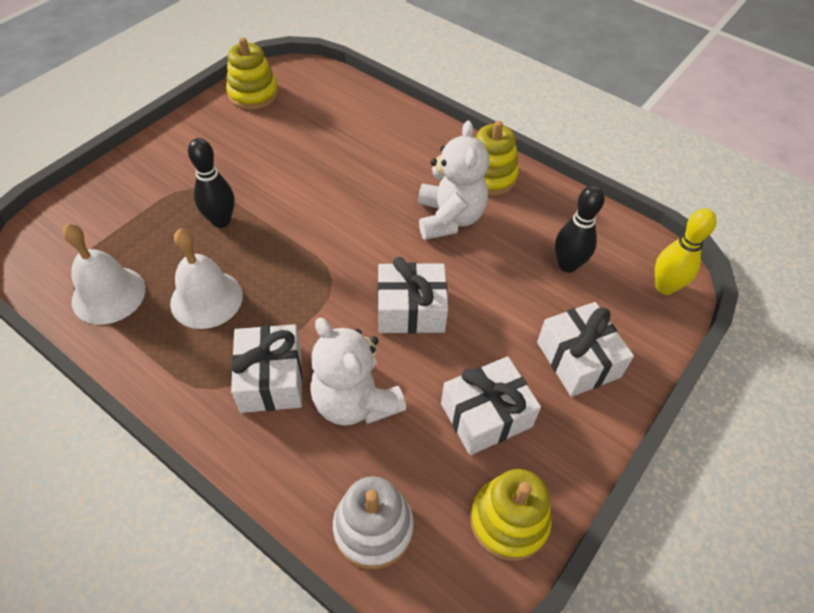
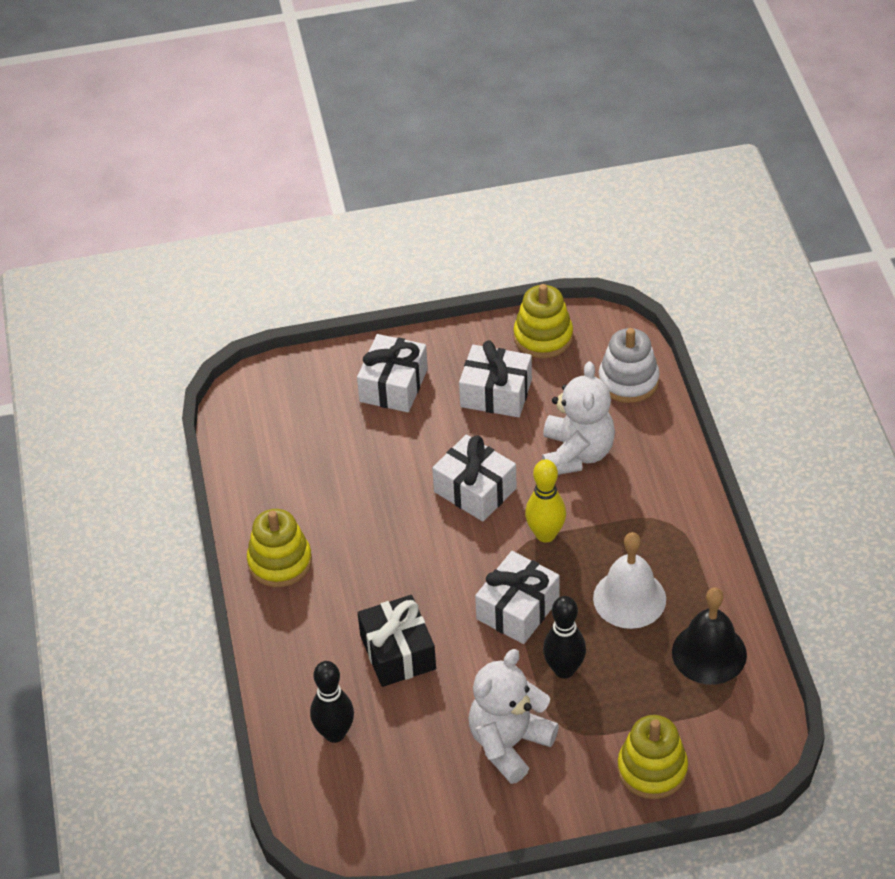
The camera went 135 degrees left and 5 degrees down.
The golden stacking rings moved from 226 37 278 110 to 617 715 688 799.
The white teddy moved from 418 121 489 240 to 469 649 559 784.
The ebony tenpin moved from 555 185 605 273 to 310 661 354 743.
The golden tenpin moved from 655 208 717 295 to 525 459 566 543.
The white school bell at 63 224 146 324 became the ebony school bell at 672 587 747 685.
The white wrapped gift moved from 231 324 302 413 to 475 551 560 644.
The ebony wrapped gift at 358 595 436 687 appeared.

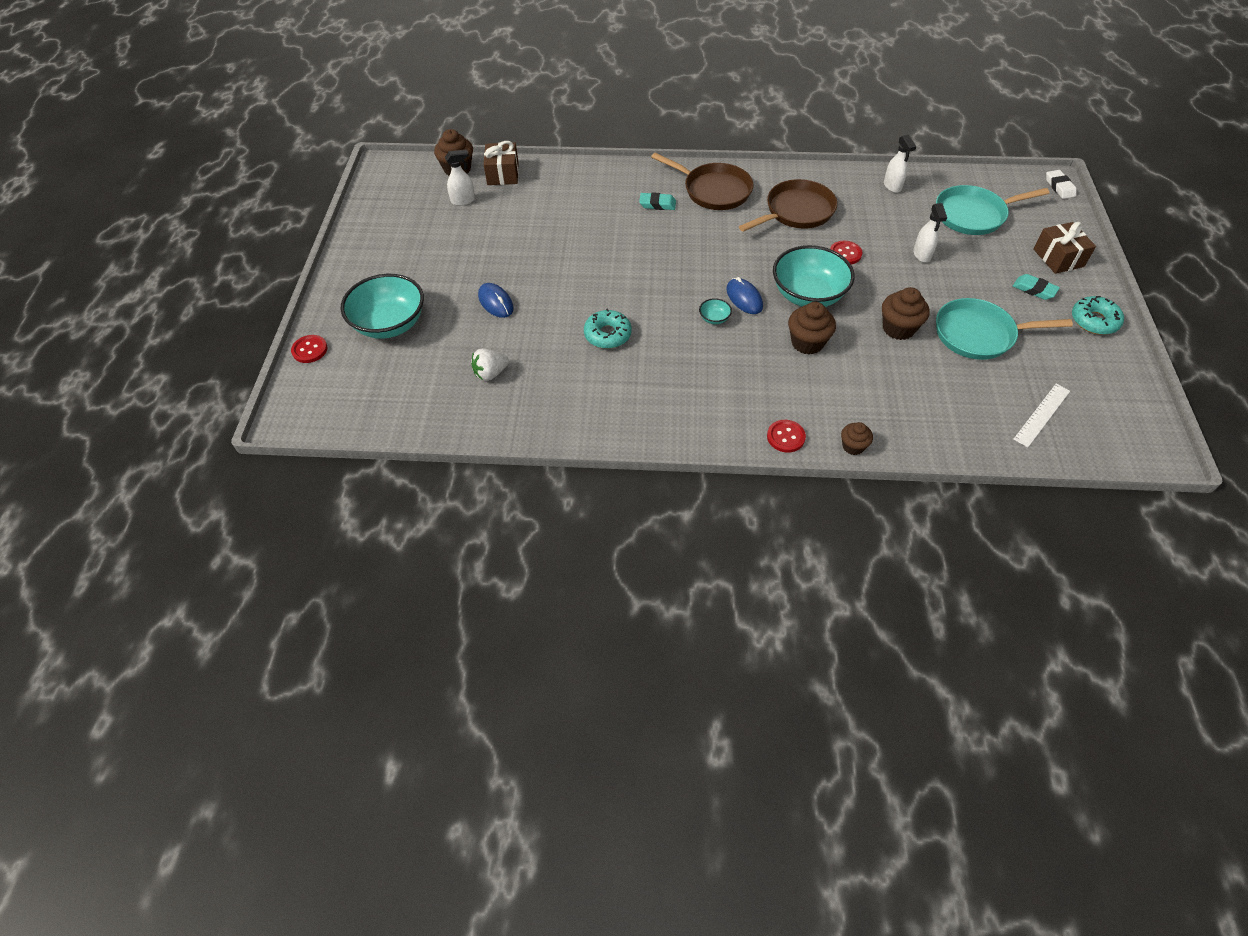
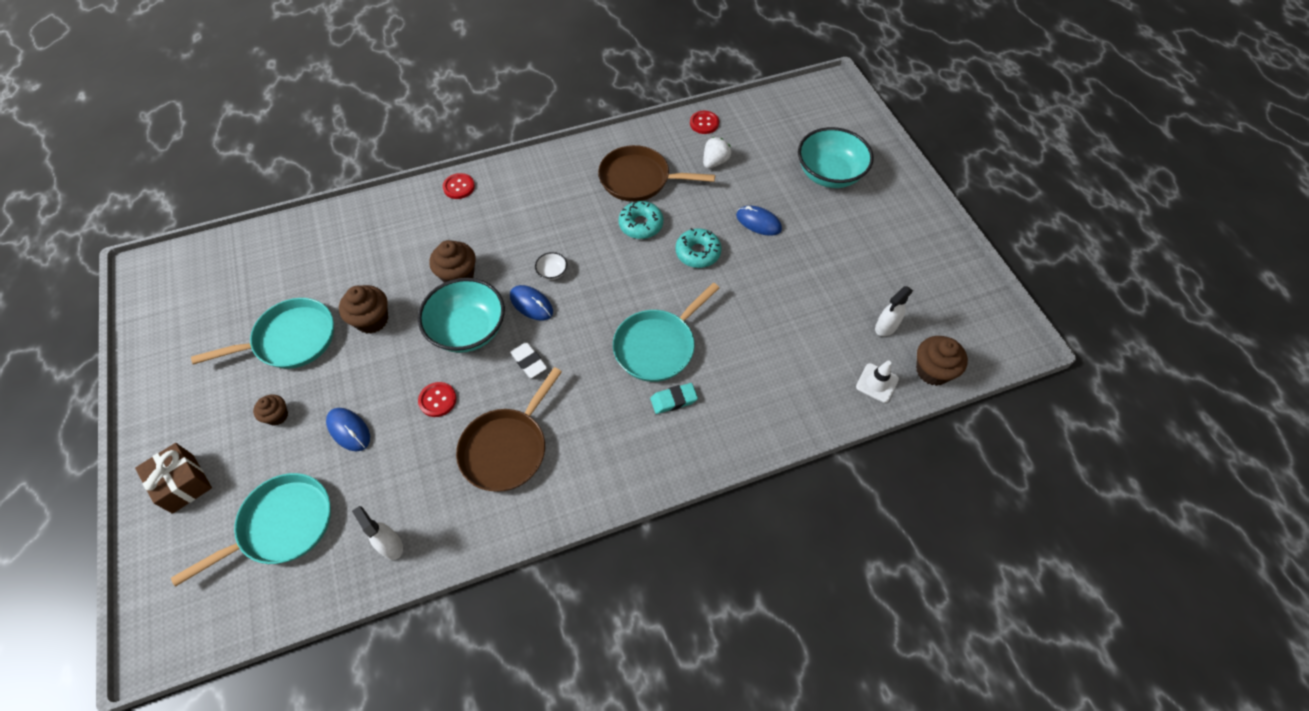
The camera went 155 degrees right and 5 degrees up.
The dark brown wrapped gift at 484 141 519 185 was replaced by the white traffic cone at 856 361 899 403.
The dark brown frying pan moved from 651 153 754 210 to 598 145 715 202.
The white gum eraser moved from 1046 170 1077 199 to 510 342 547 378.
The white spray bottle at 913 203 947 262 was replaced by the cobalt PC mouse at 326 408 370 451.
The teal gum eraser at 1013 274 1060 300 disappeared.
The teal donut moved from 1072 296 1124 335 to 675 228 722 268.
The teal serving bowl at 699 298 732 324 became the white serving bowl at 535 252 567 280.
The crimson button moved from 291 335 327 363 to 690 111 719 134.
The white measuring stick at 1013 384 1070 447 disappeared.
The dark brown muffin moved from 841 422 873 455 to 253 394 288 426.
The teal frying pan at 613 283 719 382 appeared.

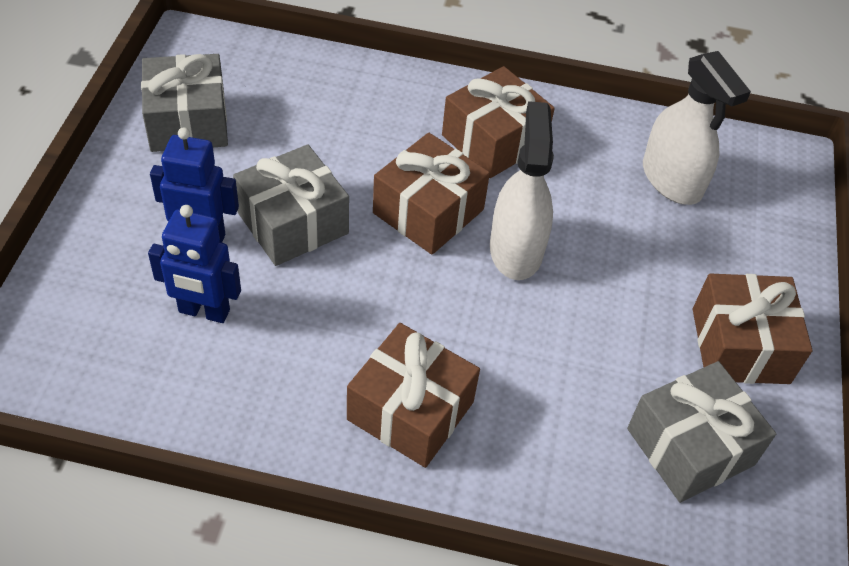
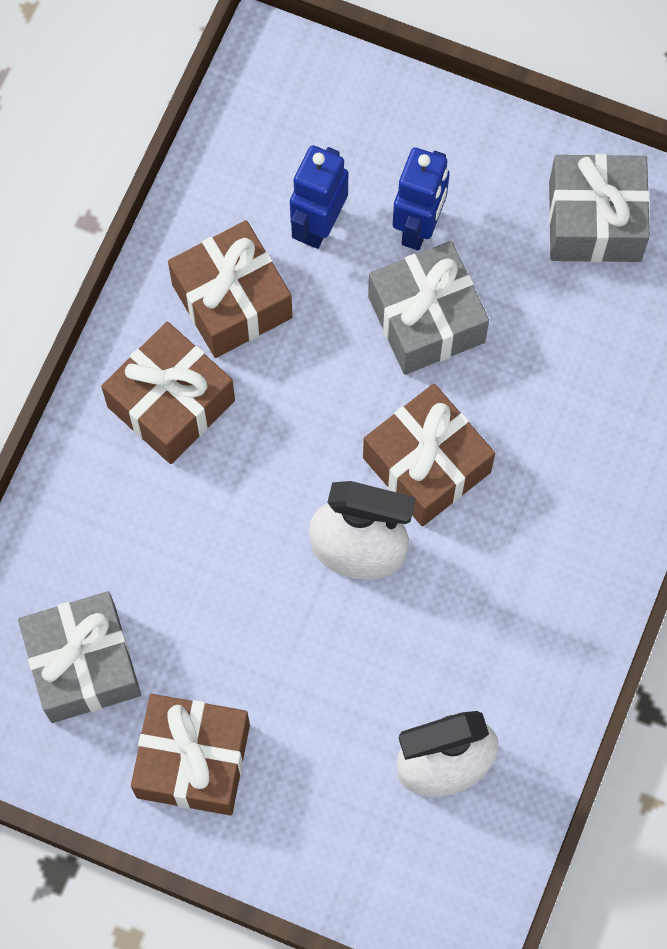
The camera went 105 degrees right and 20 degrees up.
The dark brown wrapped gift moved from 442 66 555 178 to 168 220 292 358.

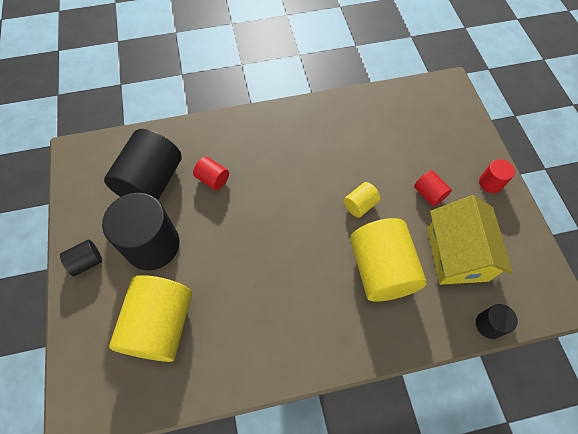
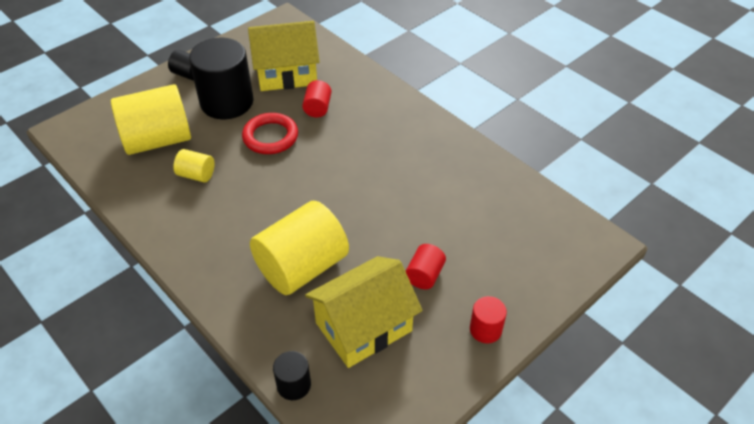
The camera went 60 degrees right and 15 degrees down.
The ebony solid cylinder at 104 129 182 200 was replaced by the golden cottage at 248 21 320 91.
The golden solid cylinder moved from 344 182 381 218 to 173 149 215 183.
The crimson hoop at 242 113 298 154 appeared.

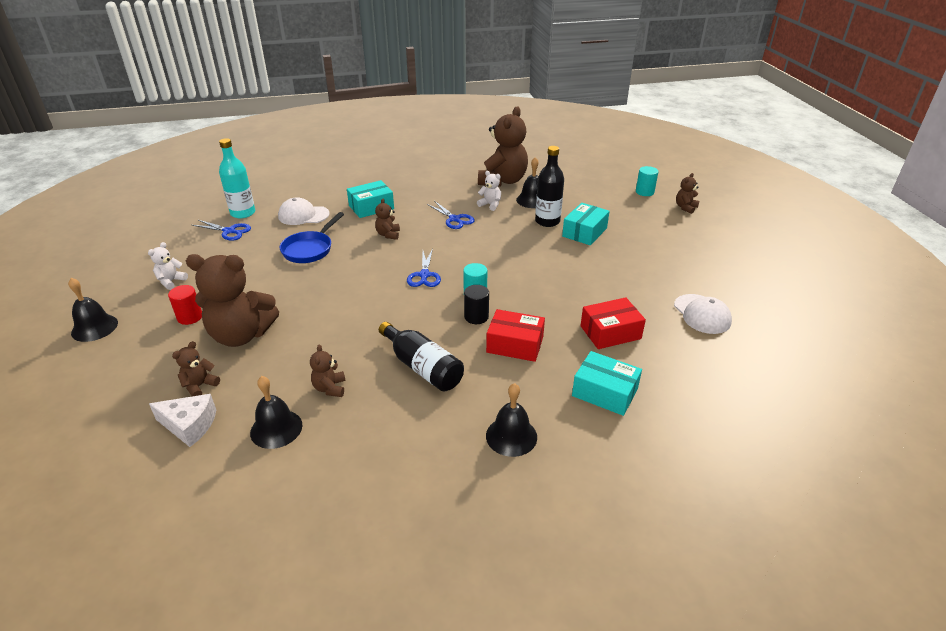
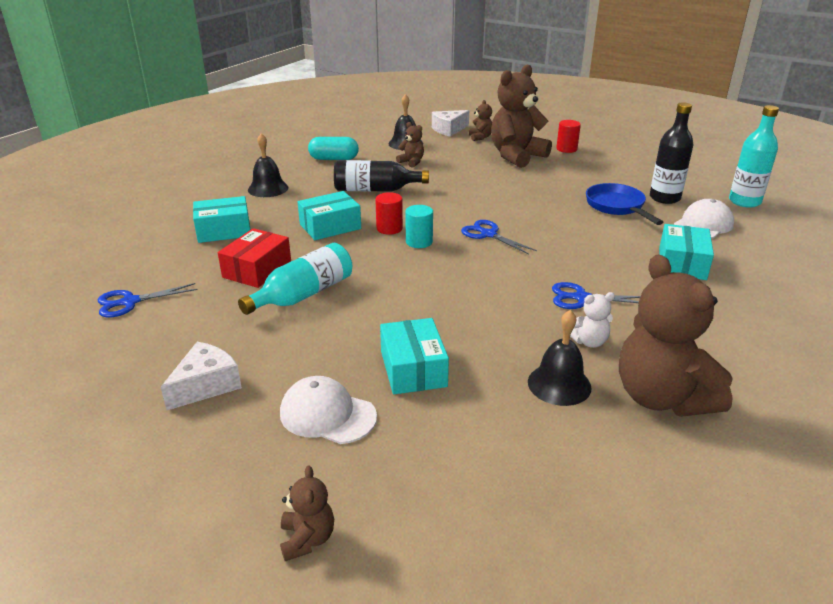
The camera went 135 degrees right and 5 degrees down.
The ebony bottle moved from 535 146 564 227 to 650 102 693 204.
The teal solid cylinder at 636 166 658 196 disappeared.
The dark brown teddy at 375 198 400 240 disappeared.
The cobalt pair of scissors moved from 192 220 251 241 to 98 283 198 317.
The white teddy at 148 242 188 290 disappeared.
The ebony school bell at 68 278 118 342 disappeared.
The ebony solid cylinder at 464 285 489 324 became the crimson solid cylinder at 375 192 403 235.
The white baseball cap moved from 674 294 732 334 to 280 376 377 444.
The crimson package at 486 309 545 362 became the teal package at 298 191 361 240.
The teal pill shape at 308 137 359 160 appeared.
The teal bottle at 238 243 352 315 appeared.
The white piece of cheese at 161 342 242 410 appeared.

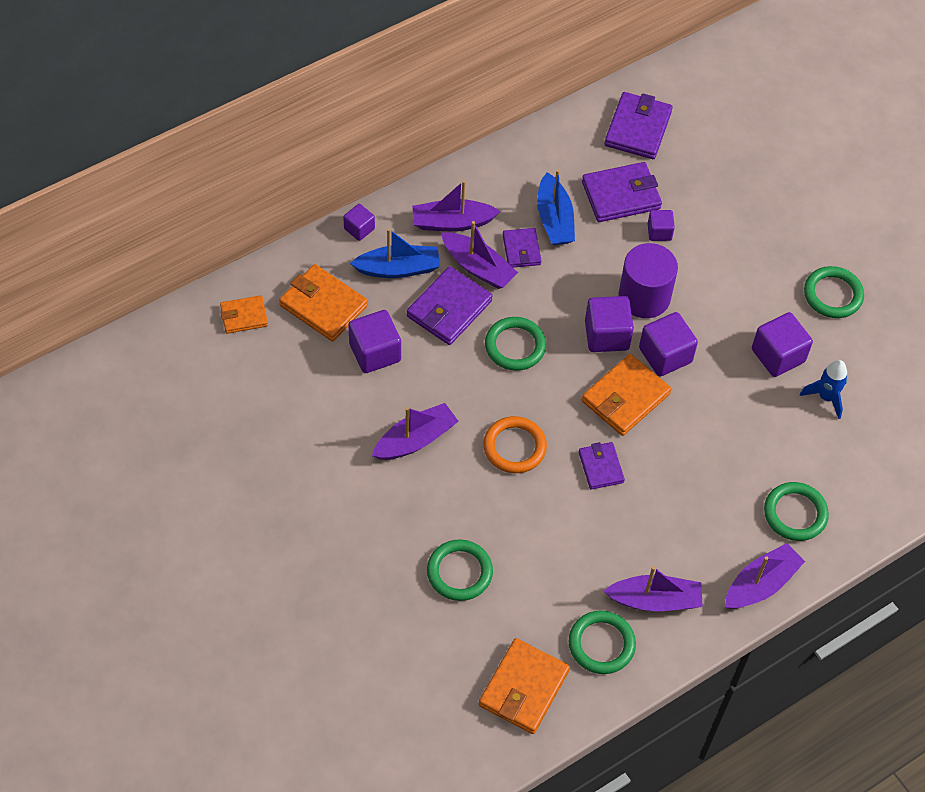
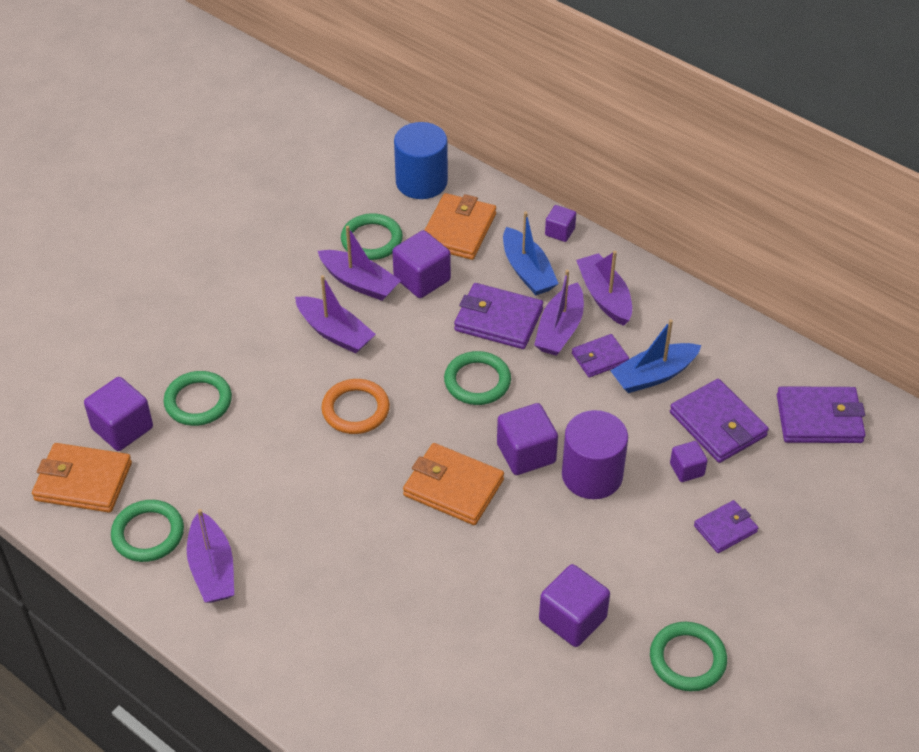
The camera went 75 degrees right and 10 degrees down.
The orange wallet at 220 295 268 334 was replaced by the cobalt solid cylinder at 394 122 448 199.
The violet cube moved from 639 312 698 376 to 84 377 153 451.
The cobalt rocket at 800 360 848 419 disappeared.
The violet wallet moved from 579 442 625 490 to 694 500 758 553.
The green hoop moved from 764 482 829 541 to 341 213 403 260.
The violet boat moved from 725 543 805 609 to 318 226 401 301.

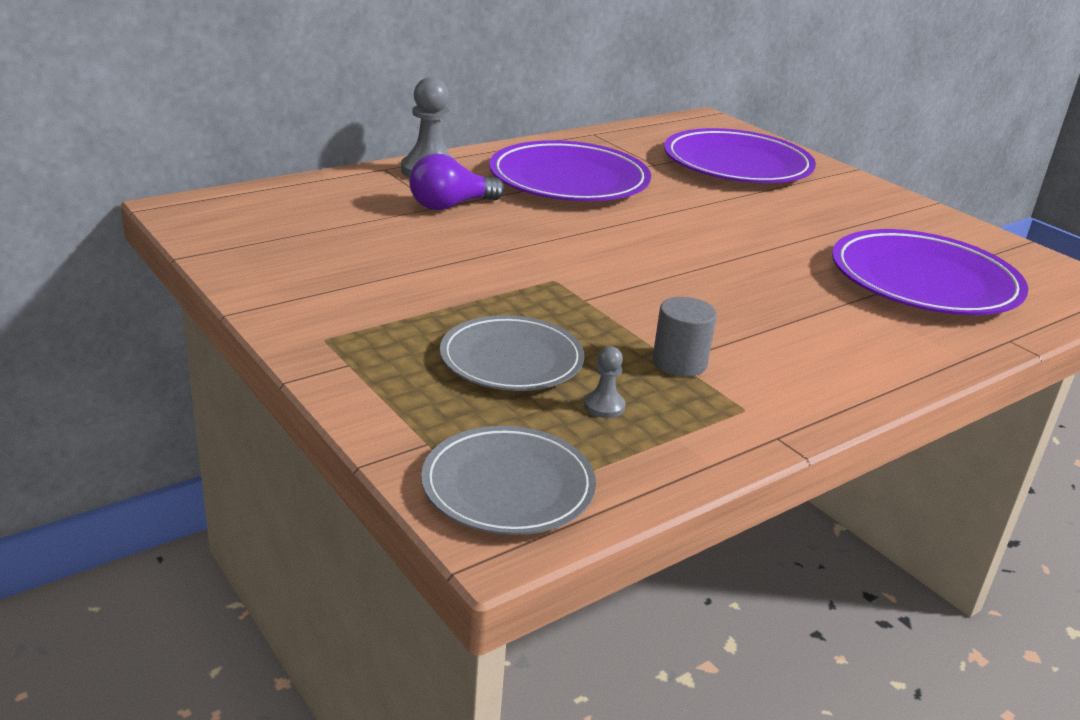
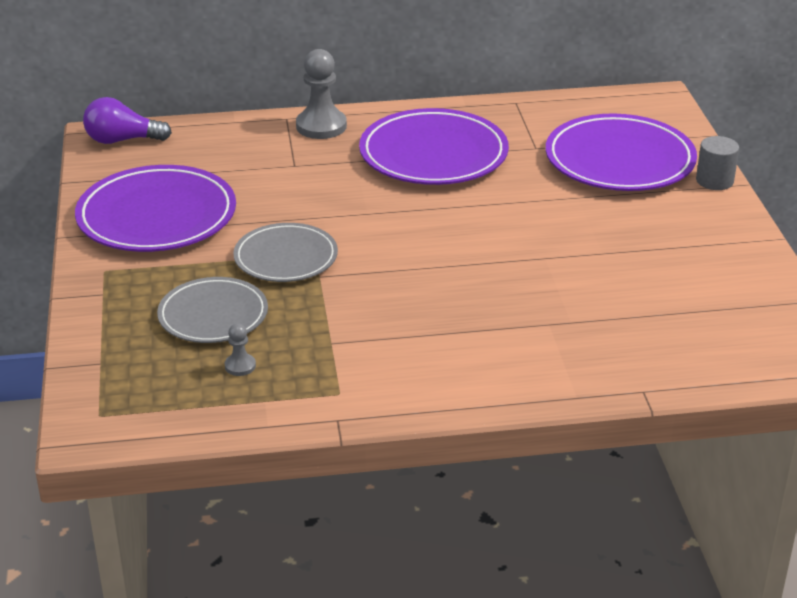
The camera went 30 degrees right and 5 degrees up.
The violet lightbulb moved from 409 154 505 210 to 83 97 172 144.
The violet dinner plate moved from 832 229 1028 315 to 75 165 236 252.
The gray solid cylinder moved from 653 297 717 377 to 696 136 739 190.
The gray dinner plate moved from 421 426 596 535 to 233 223 338 282.

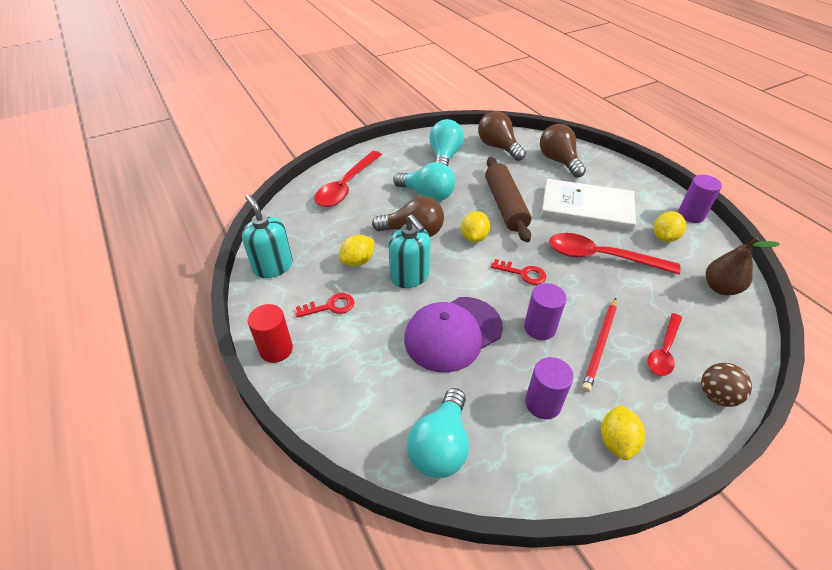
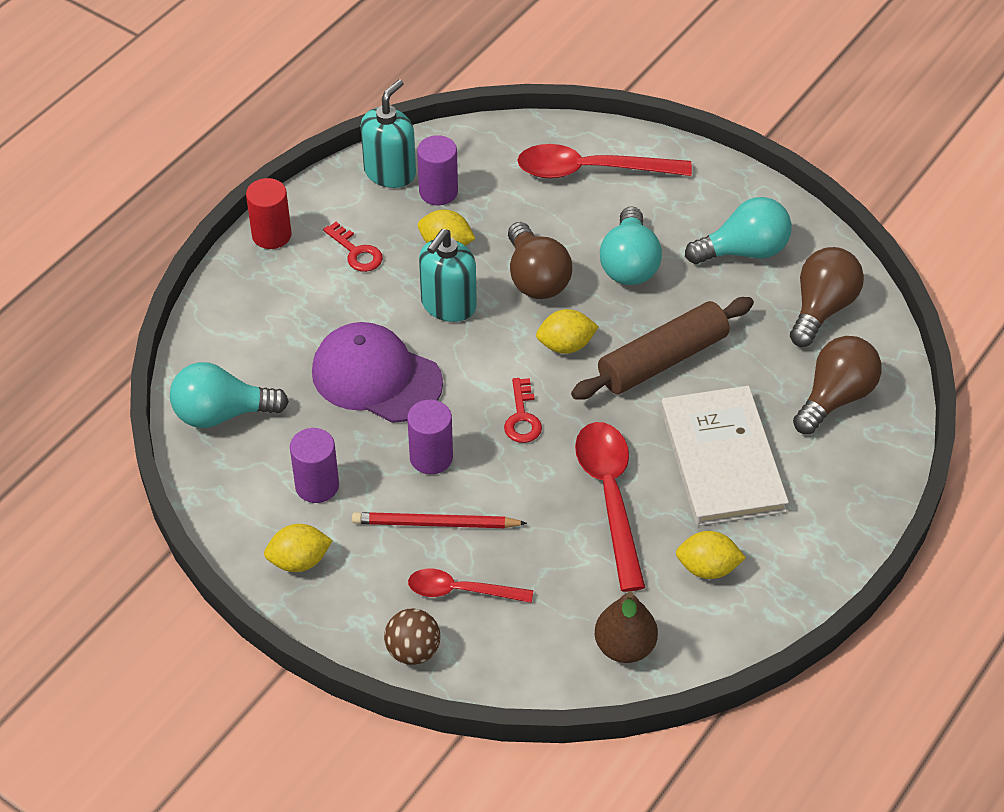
The camera went 65 degrees right and 5 degrees up.
The violet solid cylinder moved from 678 175 722 223 to 417 135 458 205.

